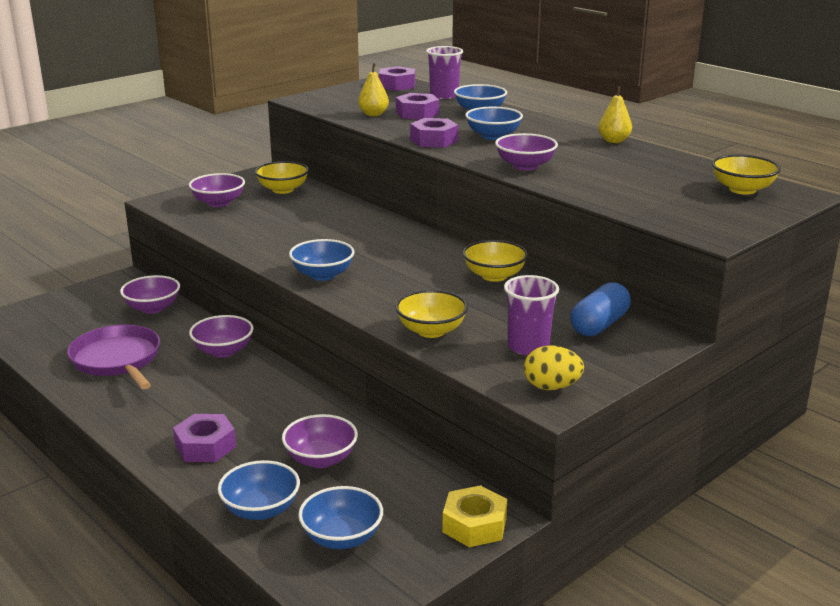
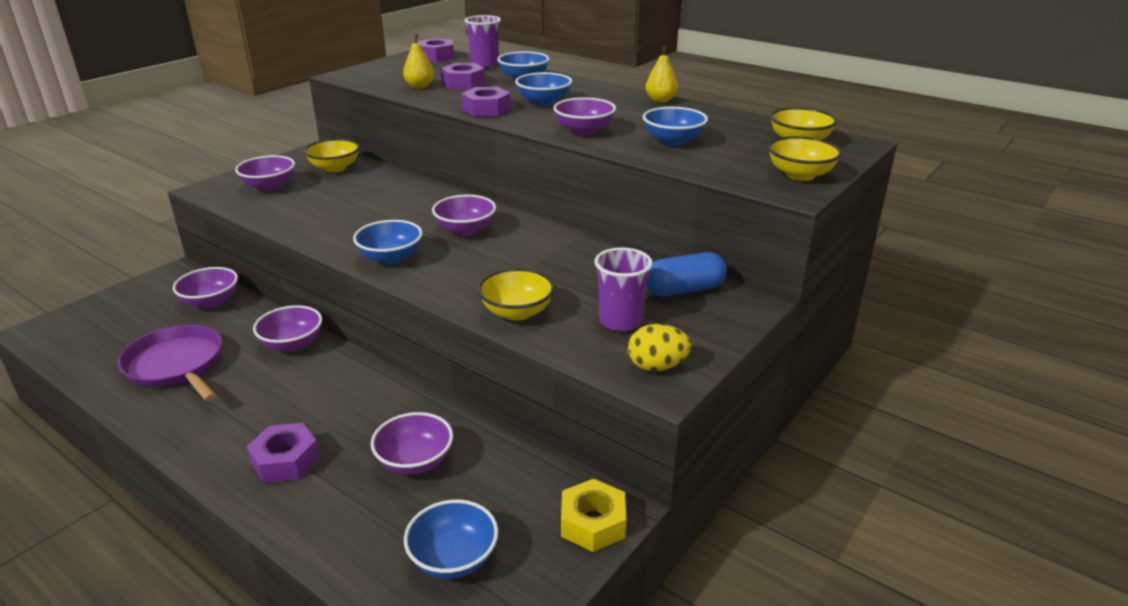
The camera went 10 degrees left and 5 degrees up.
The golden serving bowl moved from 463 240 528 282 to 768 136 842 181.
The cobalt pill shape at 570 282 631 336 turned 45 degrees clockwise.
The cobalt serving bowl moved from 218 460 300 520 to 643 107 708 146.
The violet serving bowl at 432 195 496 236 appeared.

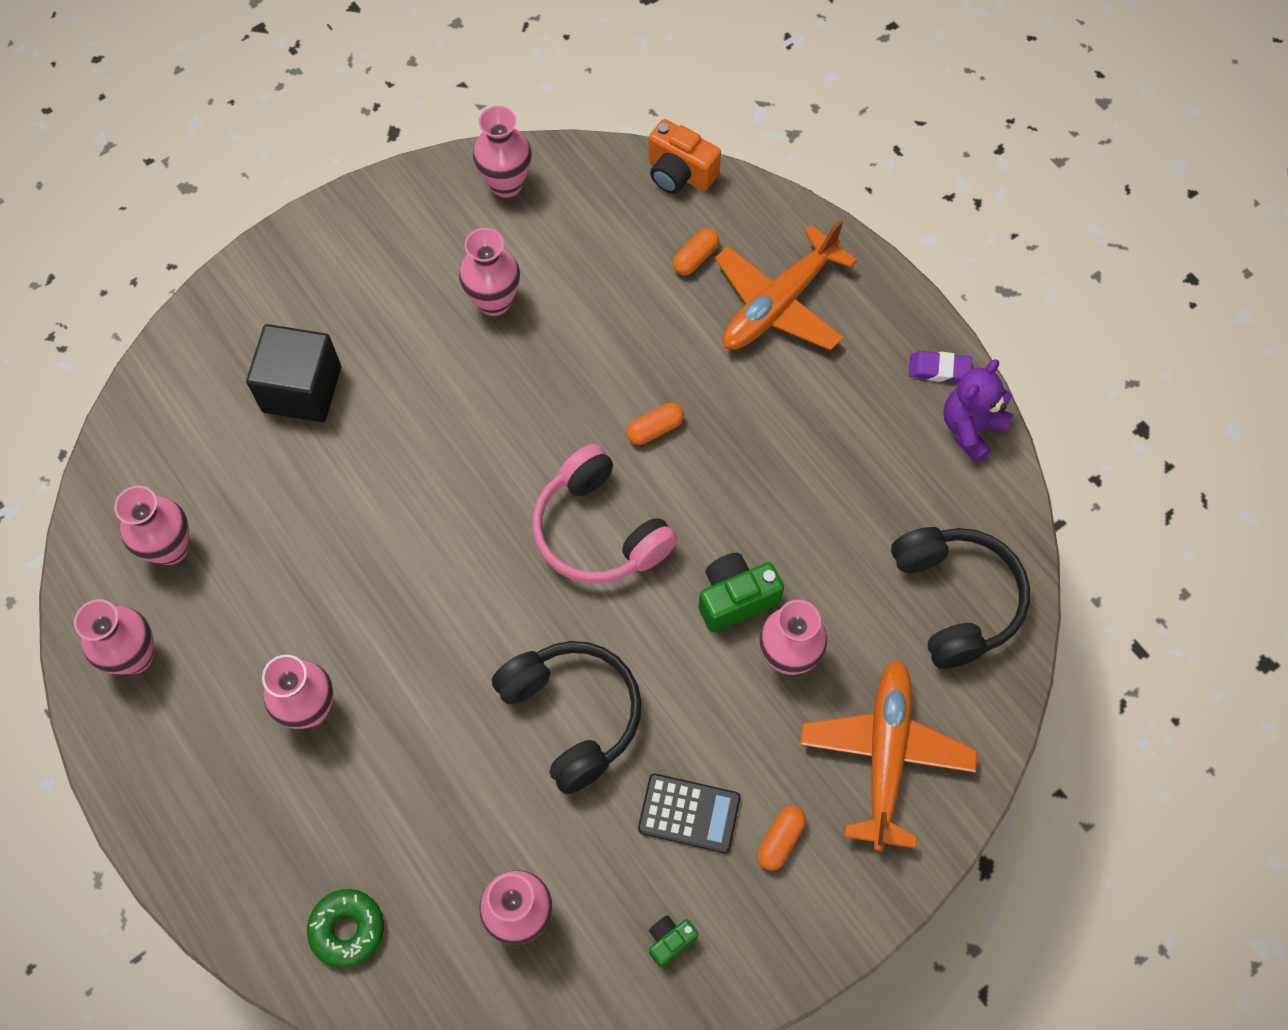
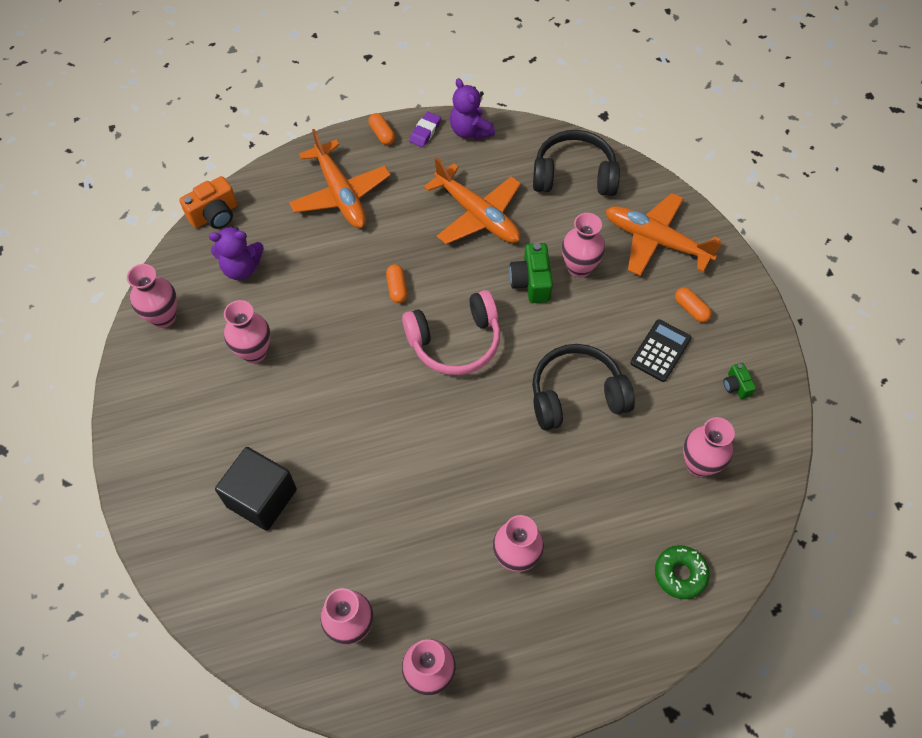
The camera went 70 degrees left and 5 degrees down.
The orange pill shape moved from 673 228 719 275 to 368 113 395 145.
The orange toy plane at 424 157 521 244 appeared.
The violet teddy at 209 226 264 280 appeared.

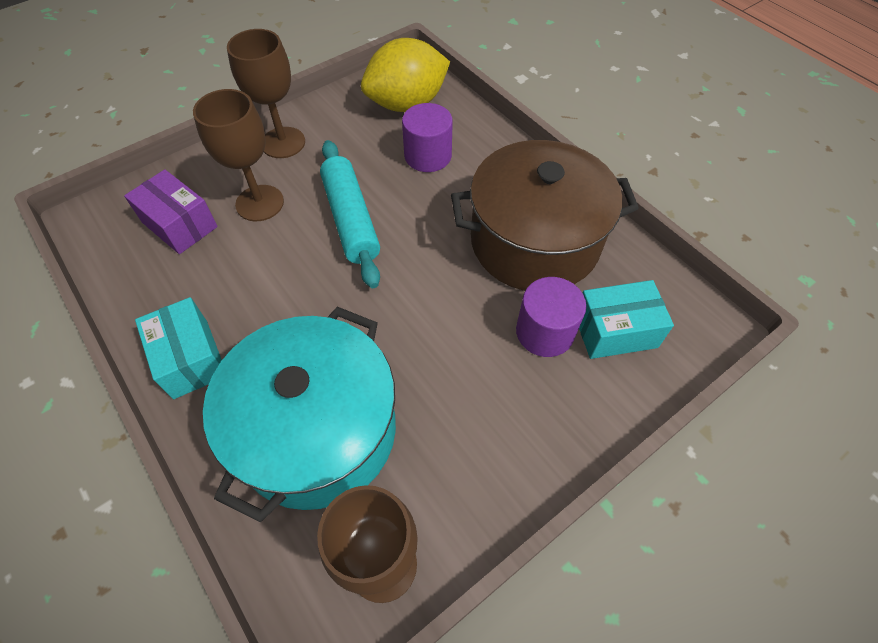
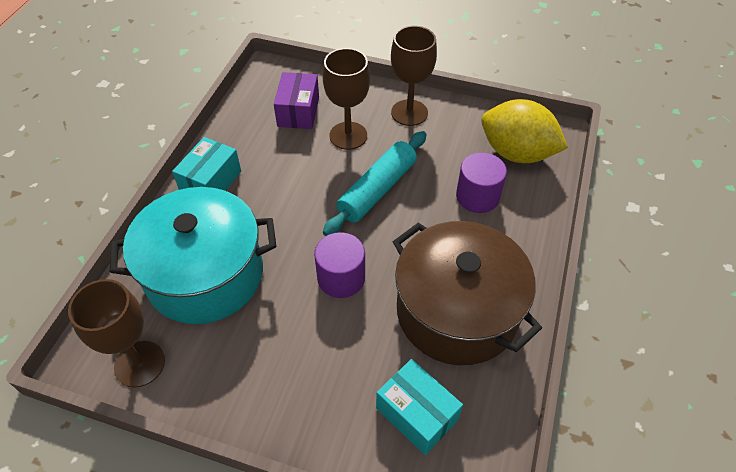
The camera went 55 degrees right and 5 degrees down.
The violet solid cylinder moved from 516 277 586 357 to 314 232 365 298.

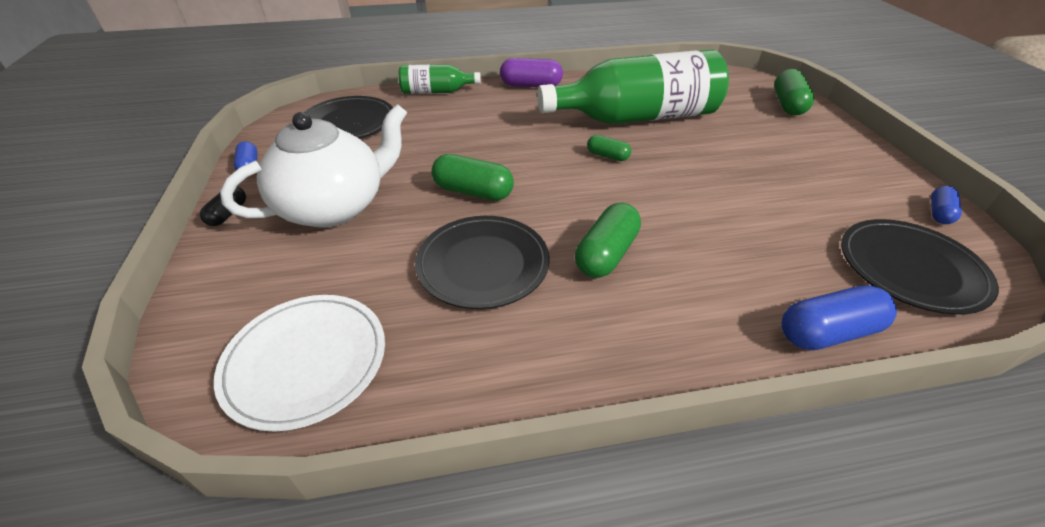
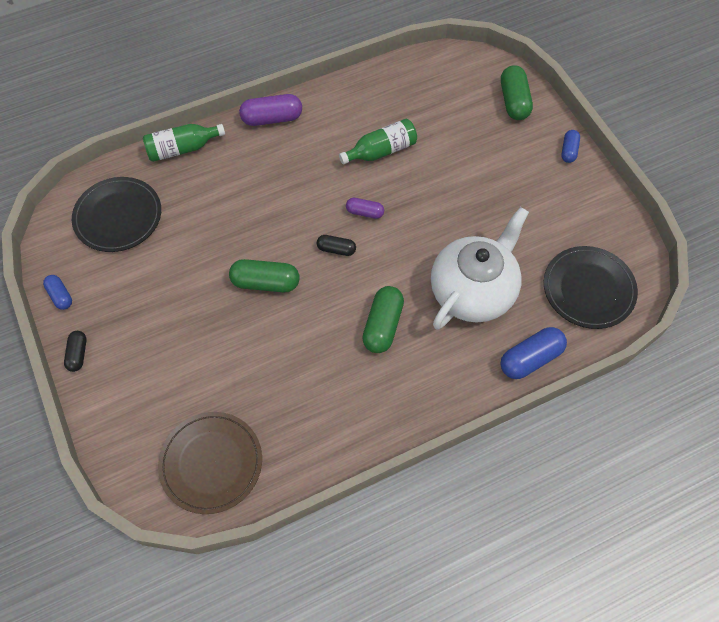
The camera went 15 degrees left and 20 degrees up.
The green bottle at 537 49 729 124 changed to 0.48 times the size.
The white tea pot moved from 220 104 407 228 to 431 207 529 330.
The green pill shape at 587 135 631 161 became the violet pill shape at 346 198 384 219.
The cobalt pill shape moved from 931 186 962 224 to 561 130 580 163.
The ebony dinner plate at 415 216 550 309 disappeared.
The white dinner plate at 214 295 385 432 became the dark brown dinner plate at 158 412 262 514.
The ebony pill shape at 317 235 356 256 appeared.

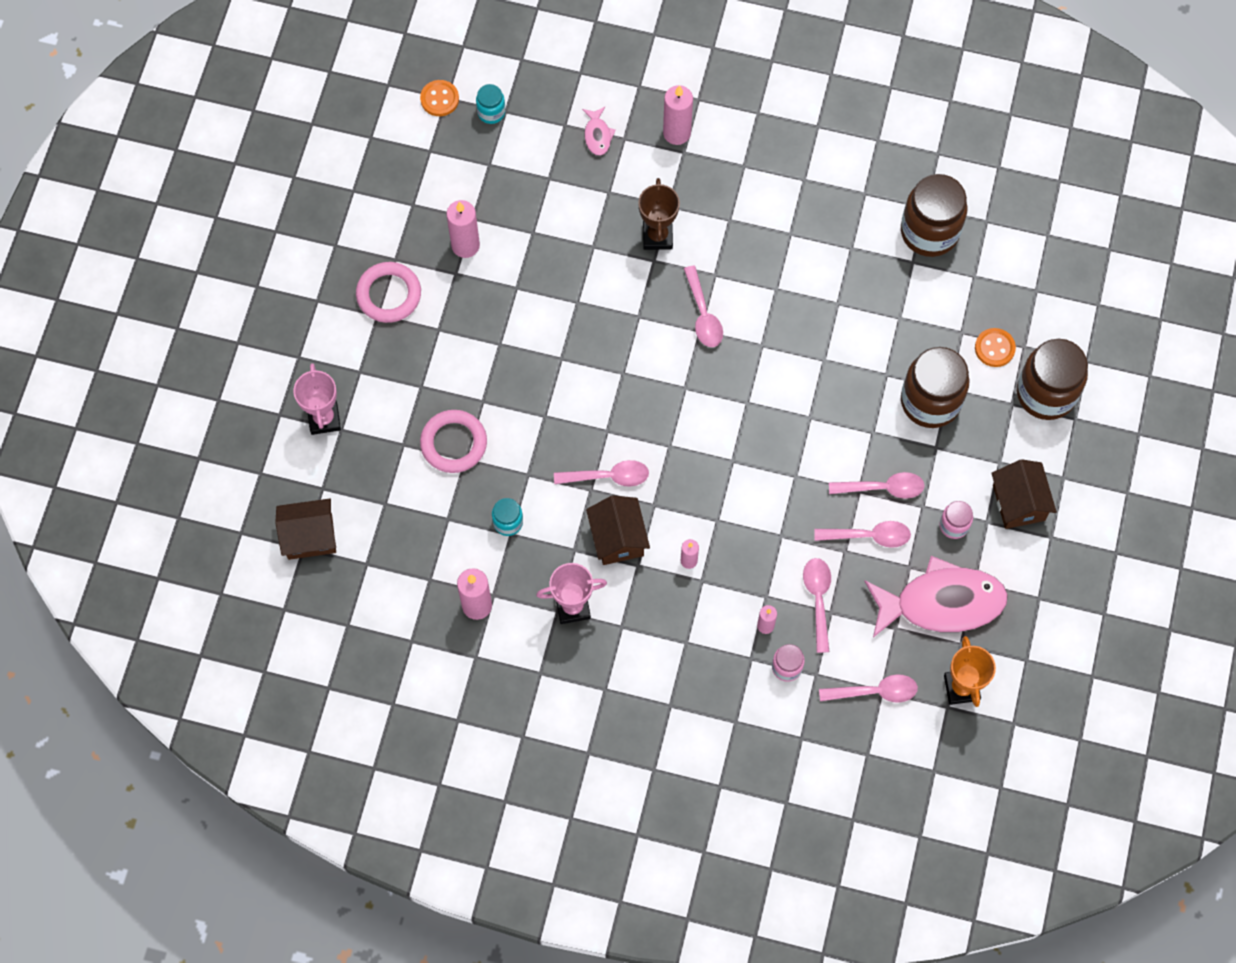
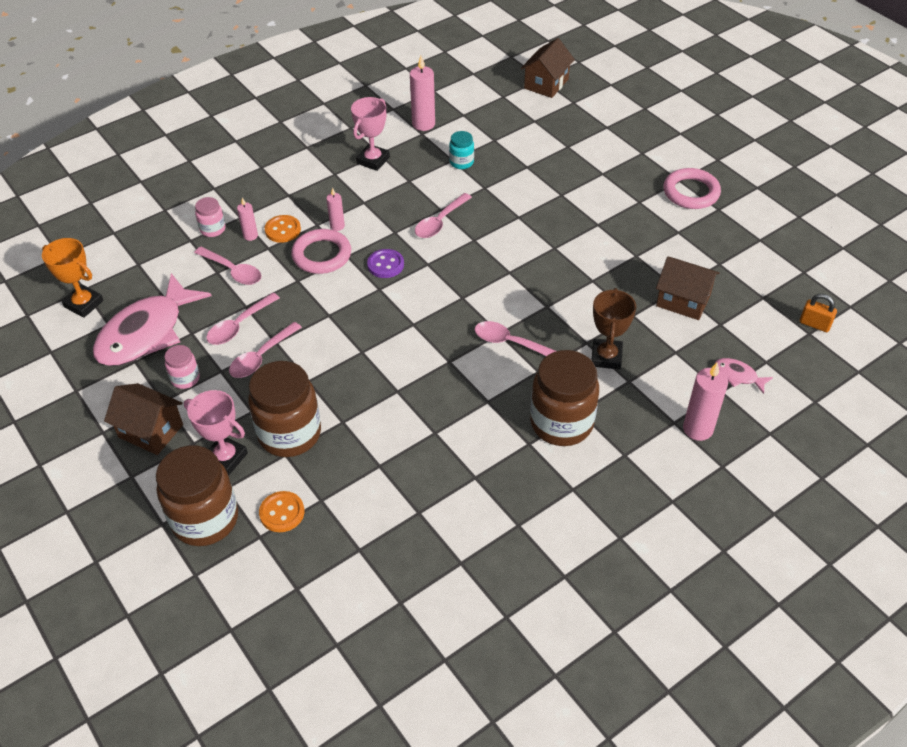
The camera went 130 degrees right and 20 degrees down.
The orange button moved from 420 80 459 116 to 265 215 301 243.
The teal jam jar at 476 84 505 124 was replaced by the orange padlock at 800 294 837 332.
The dark brown jam jar moved from 901 174 967 257 to 530 350 599 446.
The dark brown award cup at 638 178 680 250 turned 60 degrees clockwise.
The rosy candle at 446 200 480 258 disappeared.
The rosy award cup moved from 293 363 341 435 to 184 390 248 475.
The rosy hoop moved from 420 410 487 473 to 291 229 351 274.
The dark brown cottage moved from 586 496 650 565 to 656 257 720 320.
The rosy spoon at 819 675 918 703 disappeared.
The violet button at 367 249 404 278 appeared.

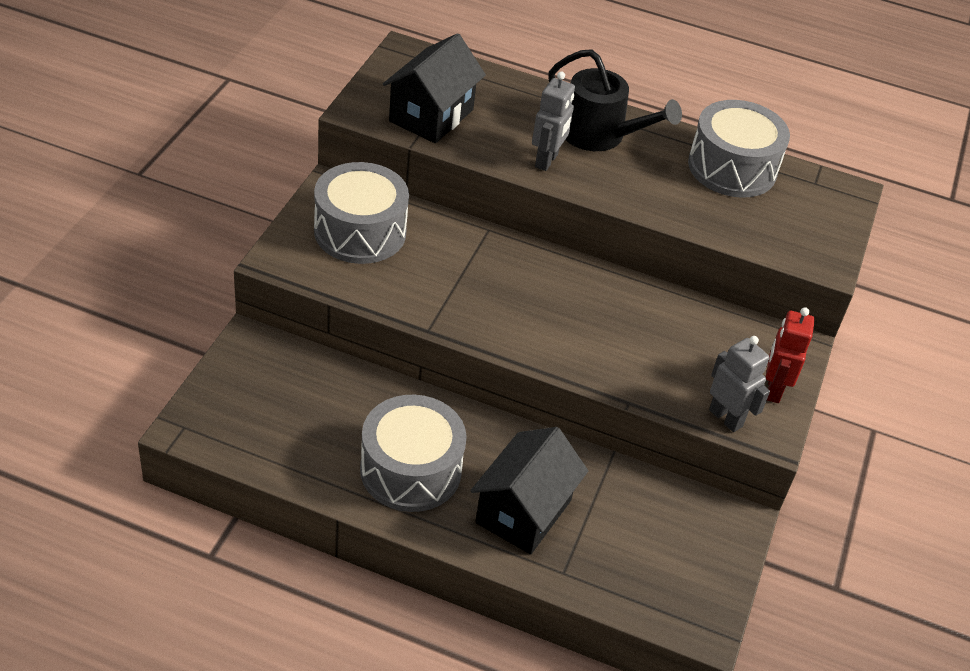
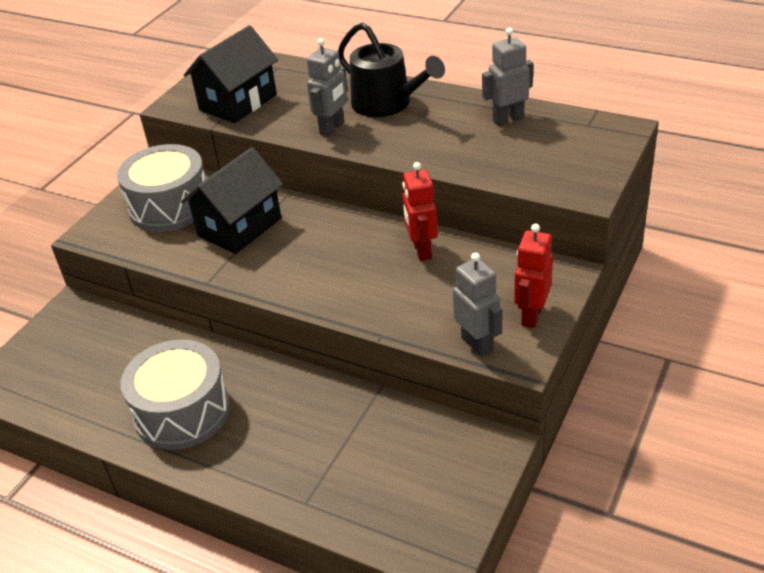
The camera went 15 degrees right and 5 degrees down.
The gray snare drum at 688 100 790 198 was replaced by the gray toy robot at 482 27 533 126.
The ebony cottage moved from 470 427 588 555 to 181 147 283 254.
The crimson toy robot at 402 162 438 261 appeared.

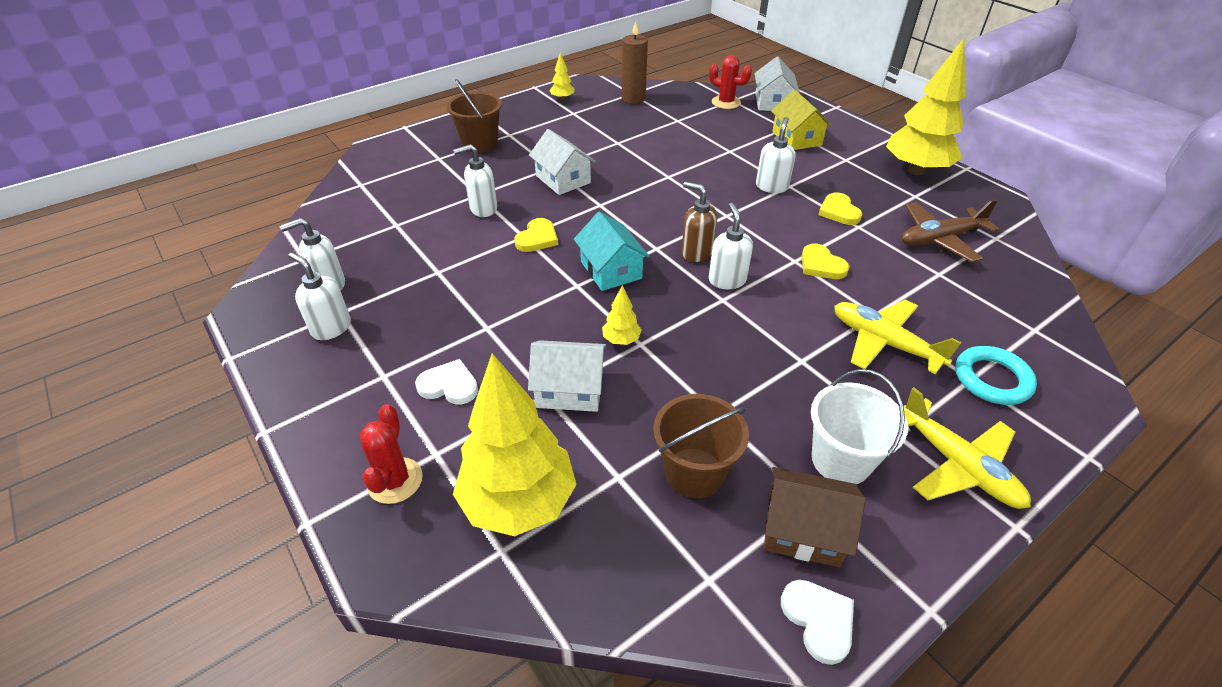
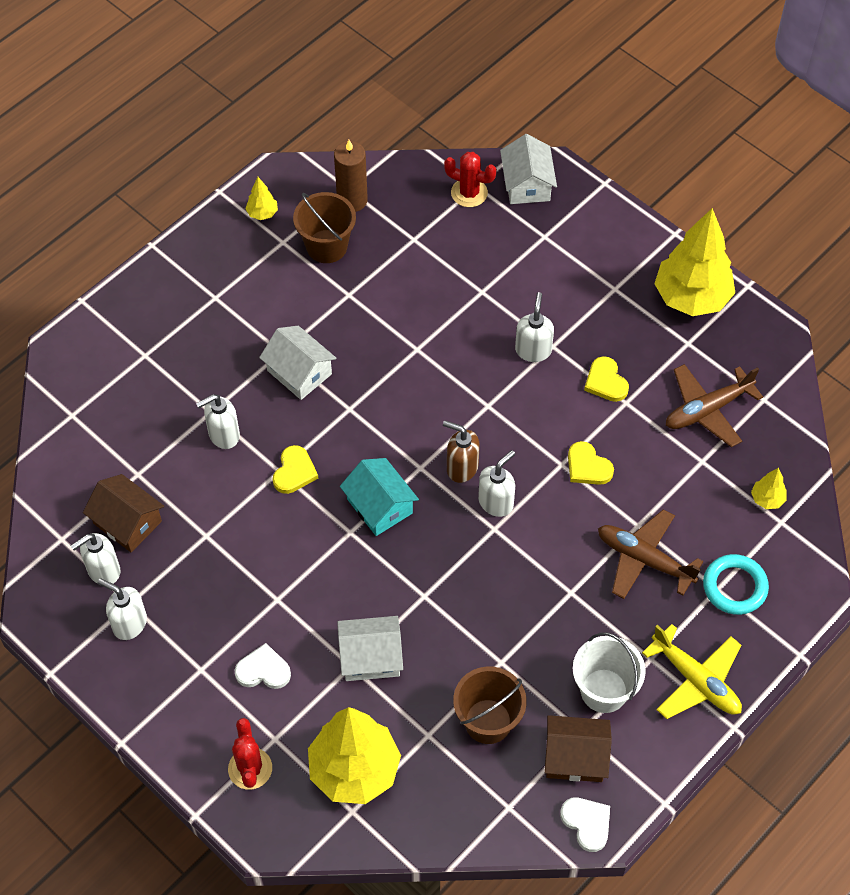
The camera went 10 degrees left and 15 degrees up.
The dark brown bucket moved from 447 79 502 153 to 293 192 356 263.
The golden cottage at 771 90 832 150 disappeared.
The white soap dispenser at 709 203 753 289 turned 60 degrees clockwise.
The golden tree moved from 602 285 642 345 to 751 468 786 509.
The golden toy plane at 834 300 962 374 became the dark brown toy plane at 598 509 703 599.
The dark brown cottage at 83 474 164 552 appeared.

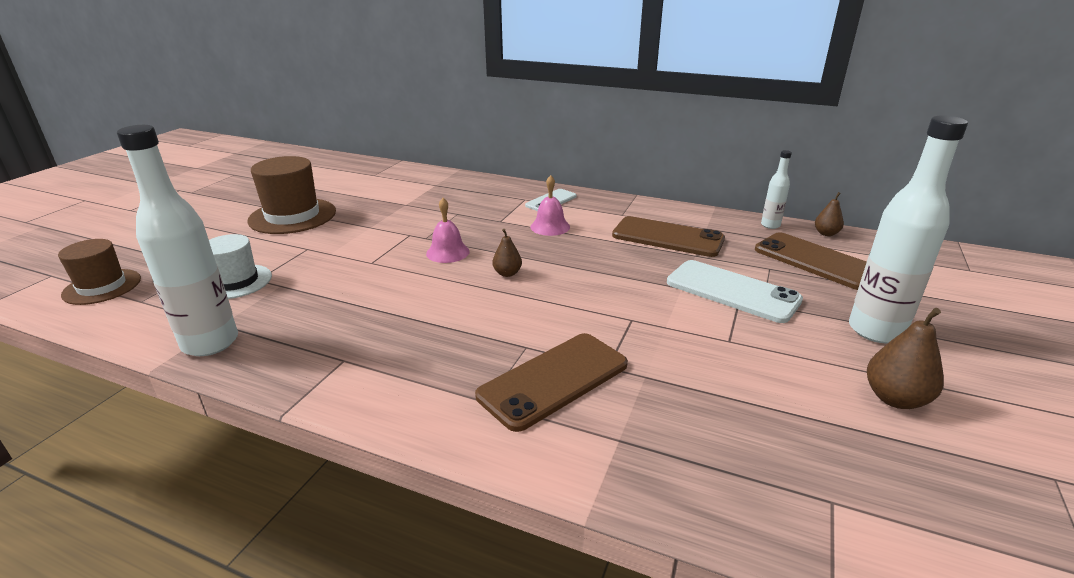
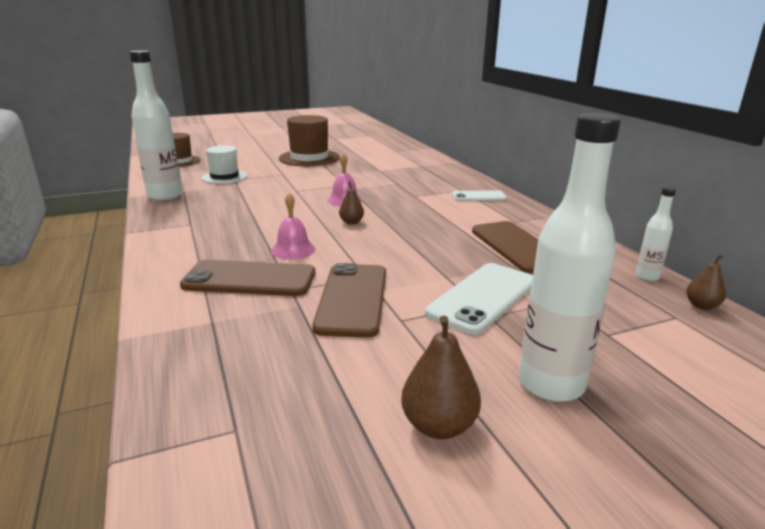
The camera went 45 degrees right and 5 degrees down.
The rosy school bell moved from 530 175 570 236 to 271 193 316 260.
The dark brown phone moved from 755 232 866 290 to 312 263 386 338.
The white phone at 667 260 803 323 turned 45 degrees clockwise.

